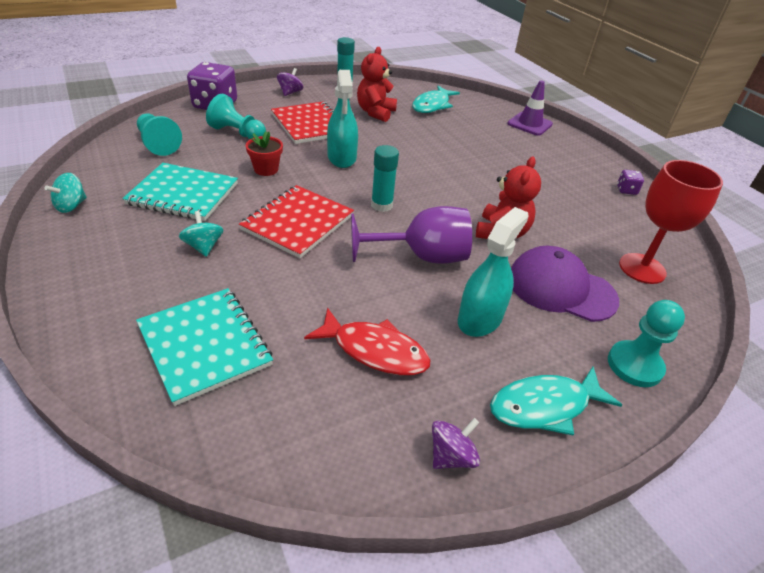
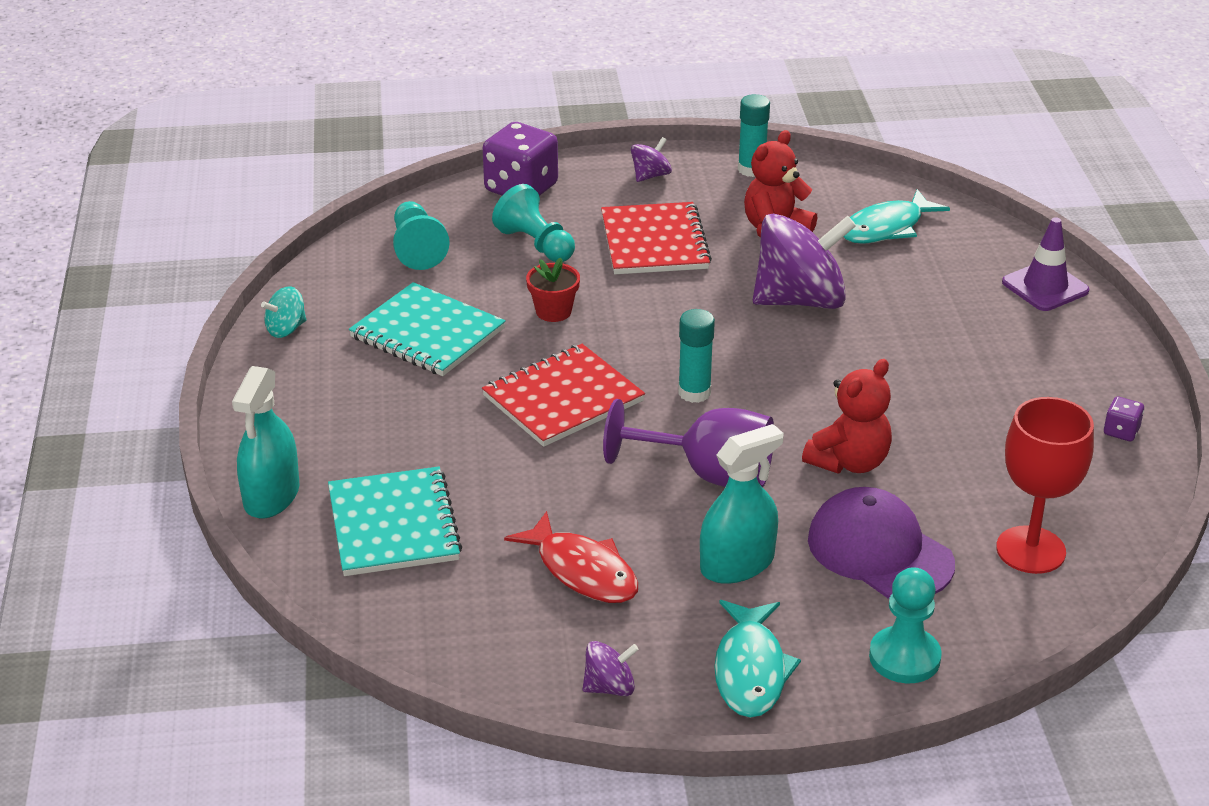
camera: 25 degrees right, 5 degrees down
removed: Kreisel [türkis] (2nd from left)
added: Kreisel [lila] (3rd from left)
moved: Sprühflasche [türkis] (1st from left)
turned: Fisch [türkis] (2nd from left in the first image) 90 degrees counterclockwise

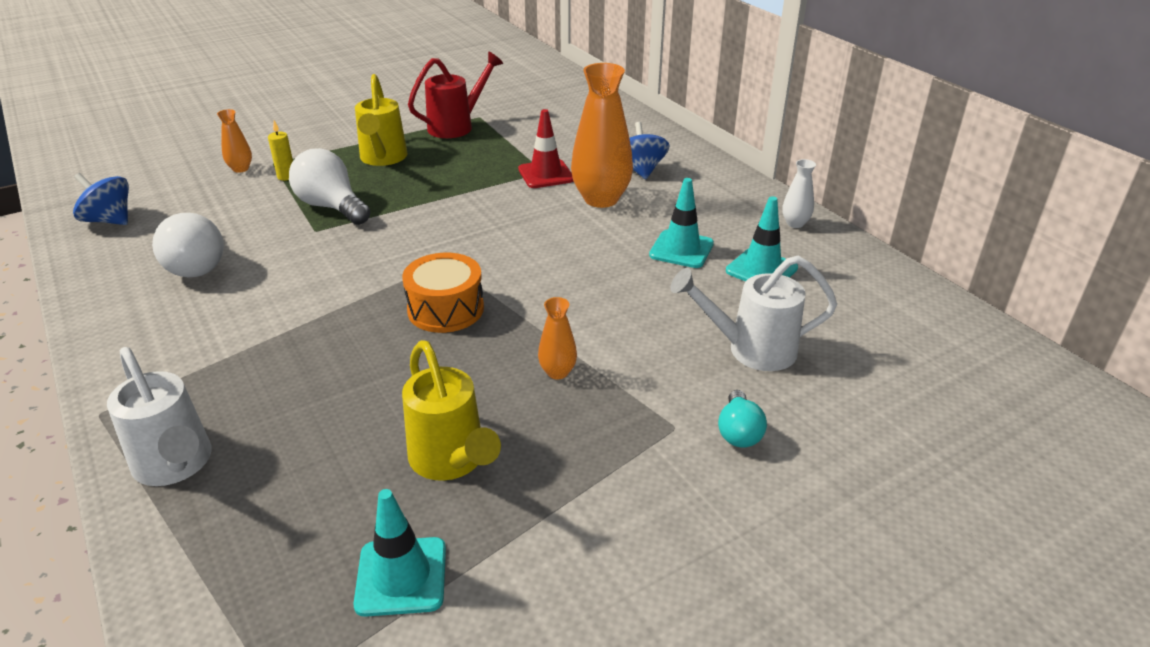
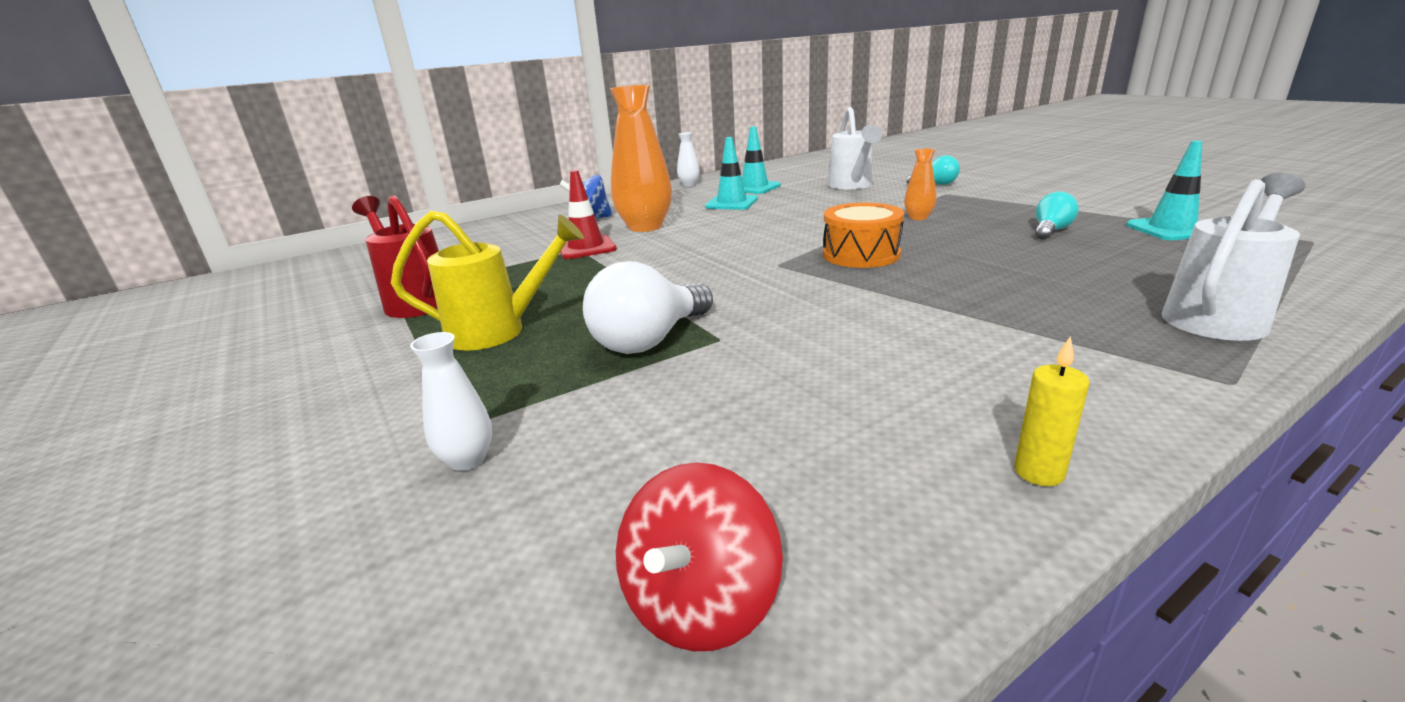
camera: 90 degrees left, 10 degrees down
removed: Glühbirne [weiß] (1st from left)
moved: Kerze [gelb]
replaced: Gießkanne [gelb] (2nd from left) to Glühbirne [türkis] (2nd from left)
recoloured: Kreisel [blau] (1st from left) to Kreisel [rot]; Vase [orange] (1st from left) to Vase [weiß] (1st from left)

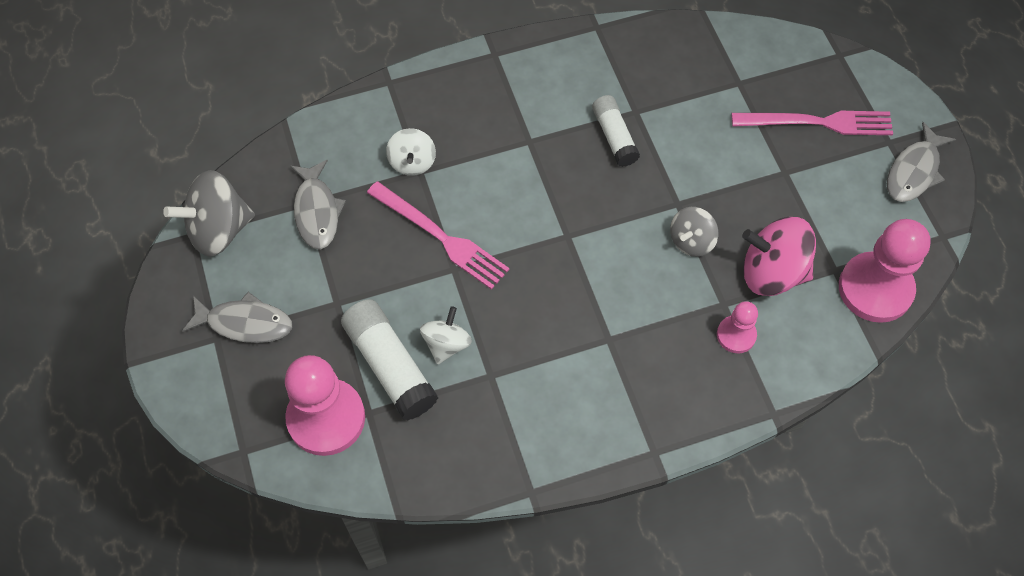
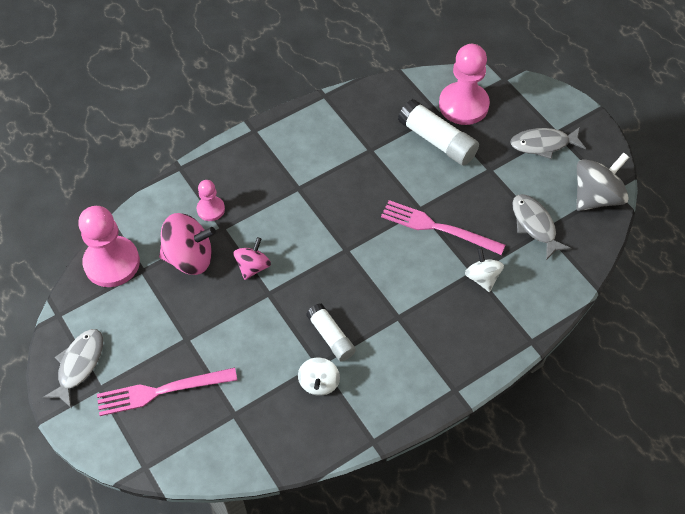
camera: 165 degrees right, 5 degrees down
moved: Kreisel [weiß] (2nd from left in the first image) to Kreisel [weiß] (1st from left)
recoloured: Kreisel [grau] (2nd from left) to Kreisel [rosa] (2nd from left)

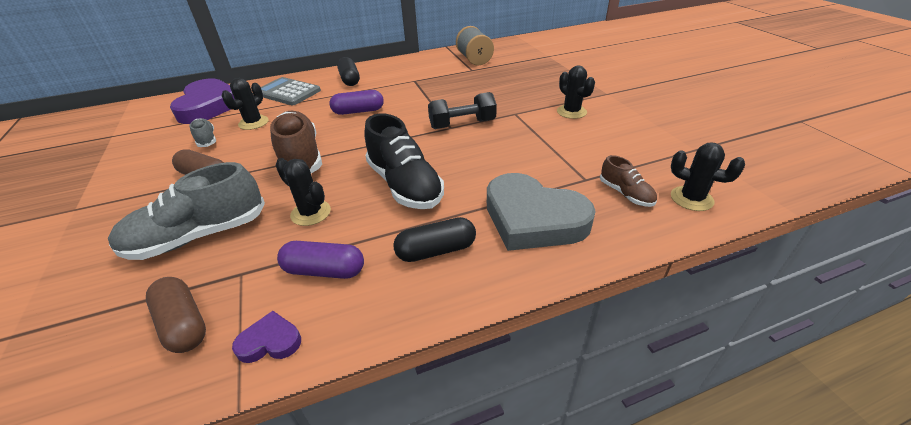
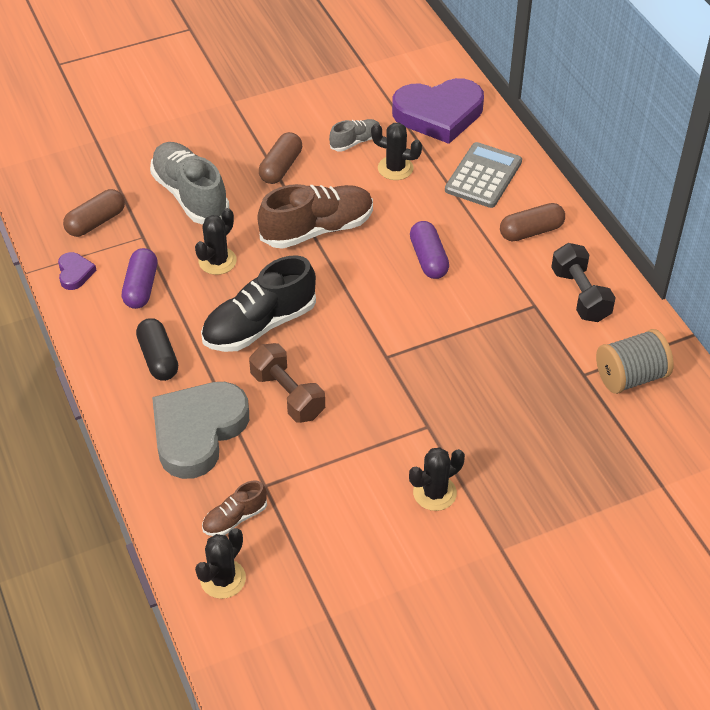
camera: 85 degrees right, 10 degrees up
added: Hantel [braun]
moved: Hantel [schwarz]
recoloured: Kapsel [schwarz] (1st from left) to Kapsel [braun] (3rd from left)

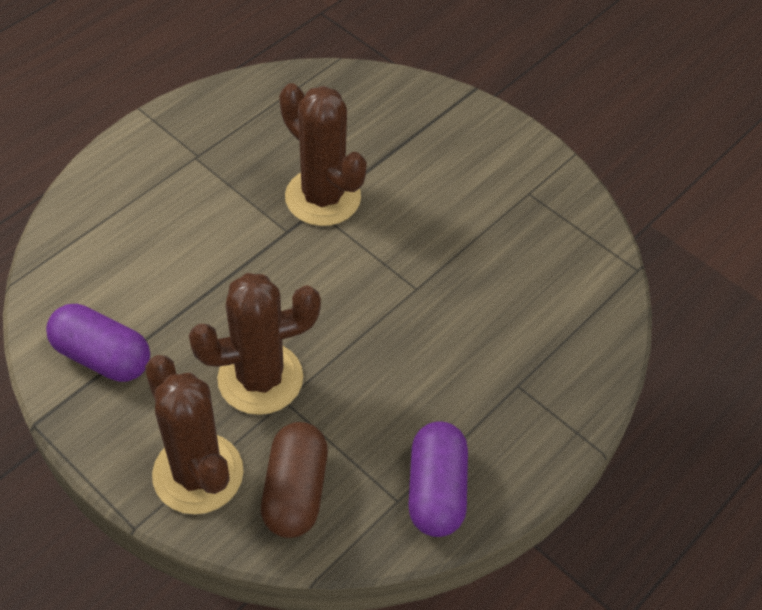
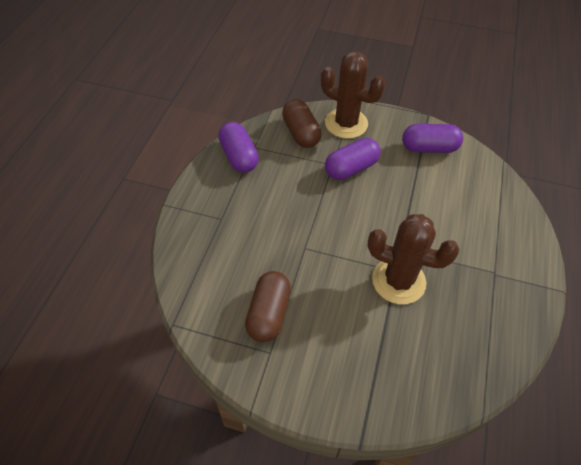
camera: 155 degrees right, 0 degrees up
added: Kapsel [braun] (1st from left)
replaced: Kaktus [braun] (2nd from left) to Kapsel [lila] (2nd from left)

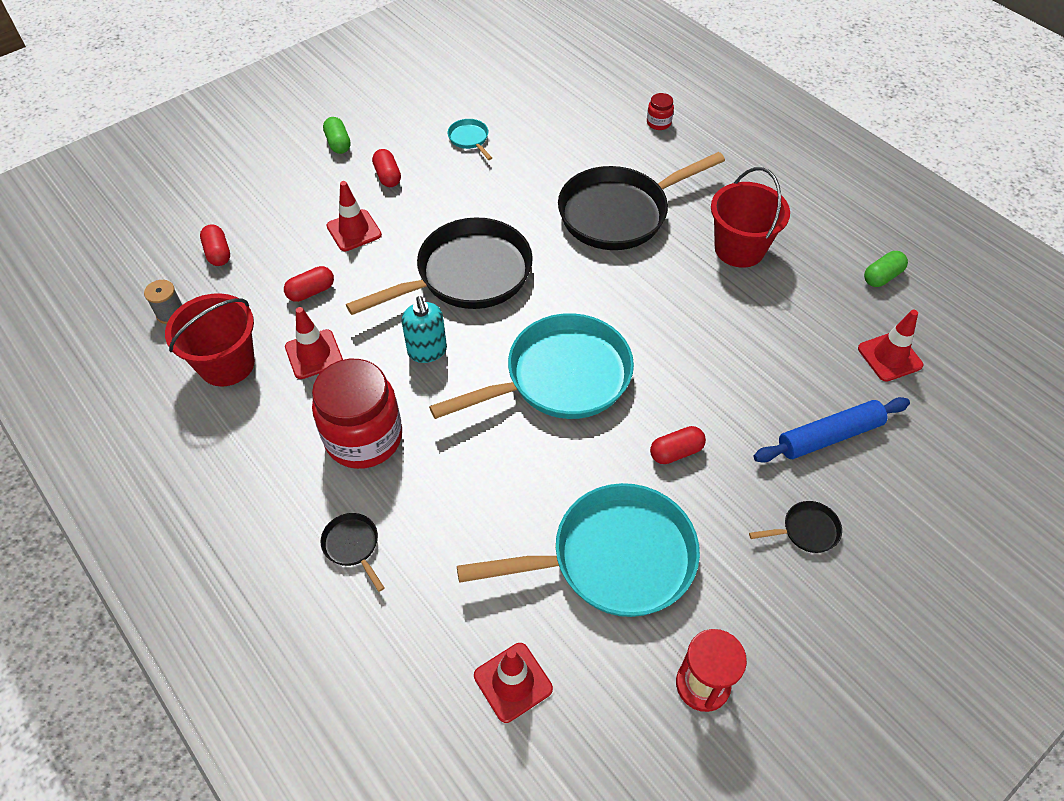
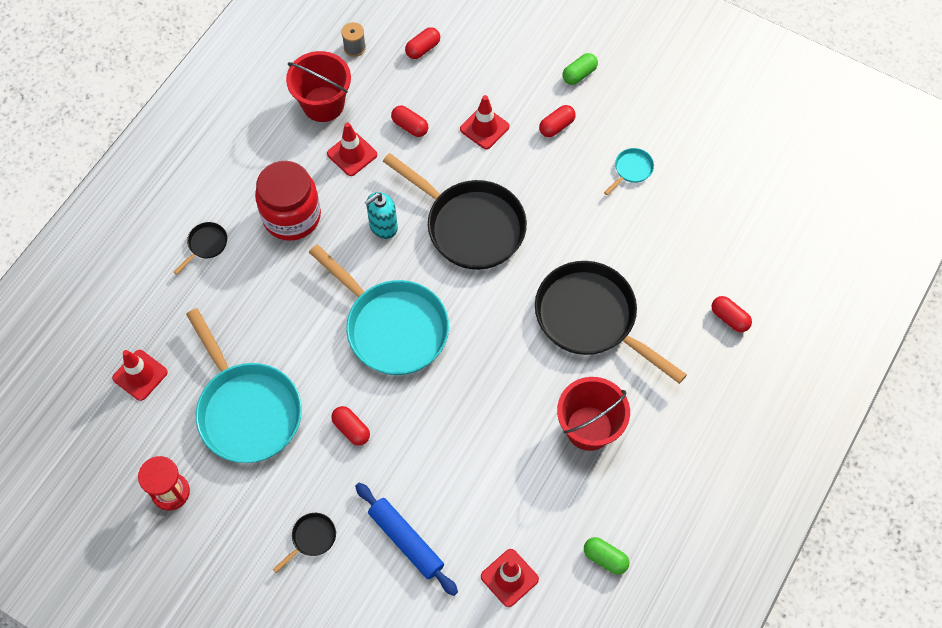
camera: 70 degrees right, 10 degrees up
replaced: Einmachglas [rot] (2nd from left) to Kapsel [rot] (5th from left)
turned: Pfanne [schwarz] (4th from left in the first image) 105 degrees counterclockwise

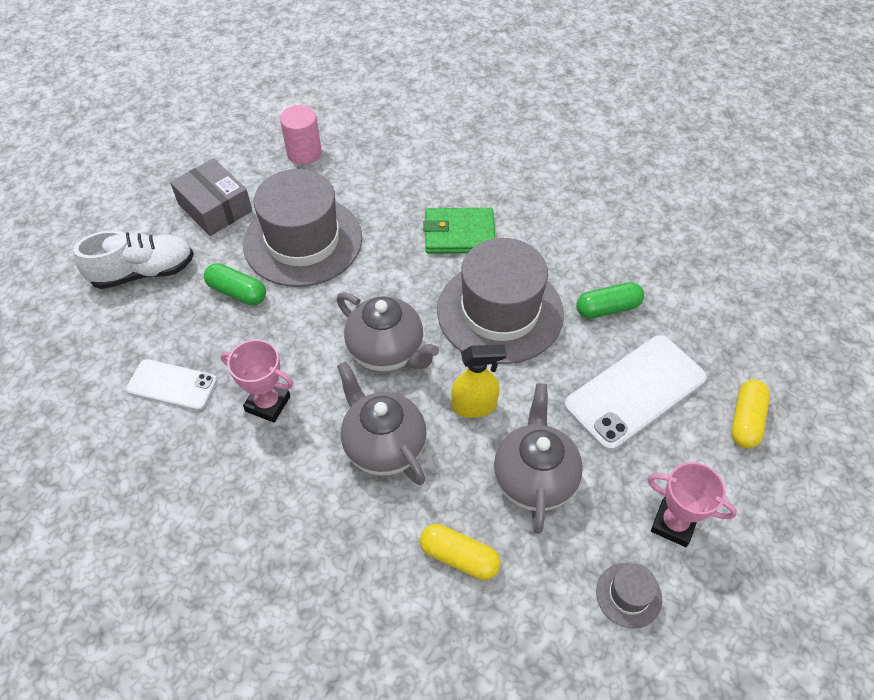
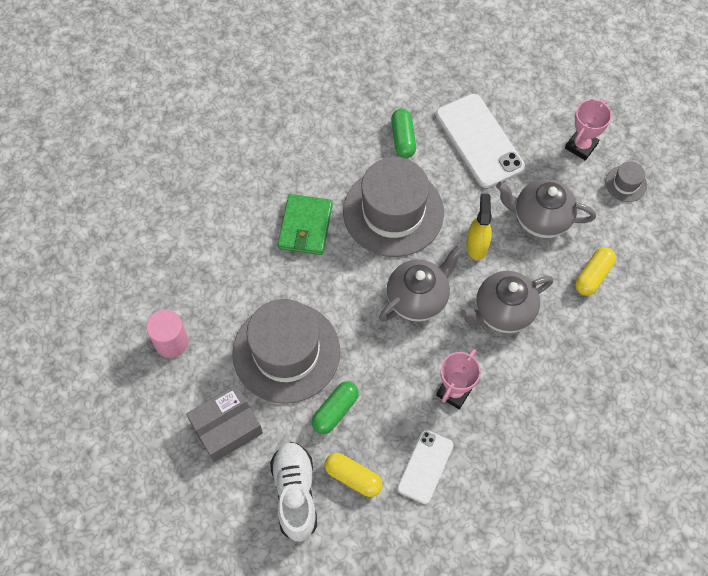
camera: 80 degrees left, 10 degrees up
moved: Kapsel [gelb] (2nd from left in the first image) to Kapsel [gelb] (1st from left)

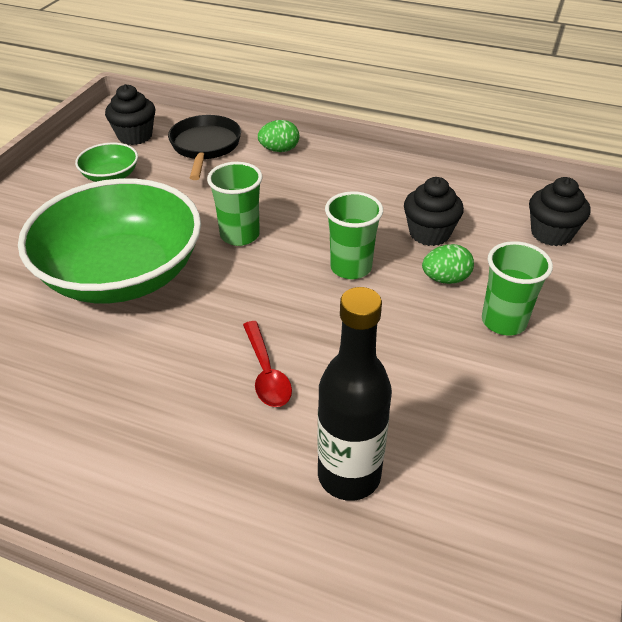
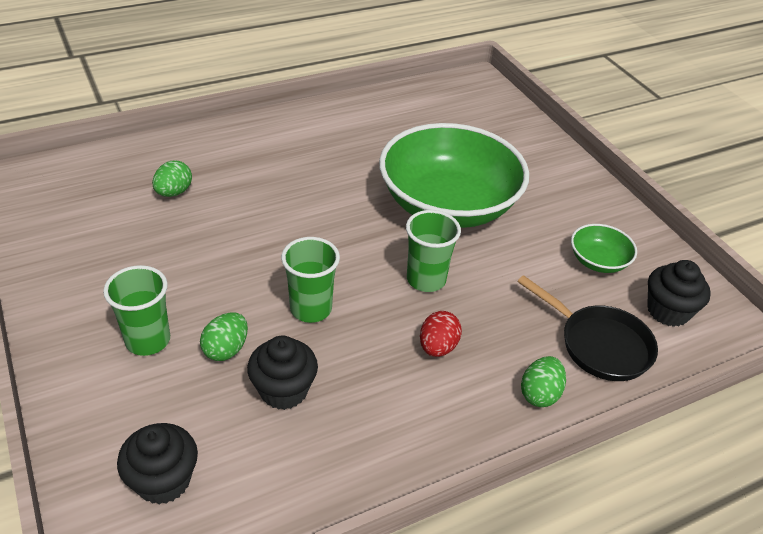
camera: 130 degrees right, 0 degrees up
removed: Löffel [rot]
added: Ei [rot]
replaced: Flasche [schwarz] to Ei [grün] (1st from left)

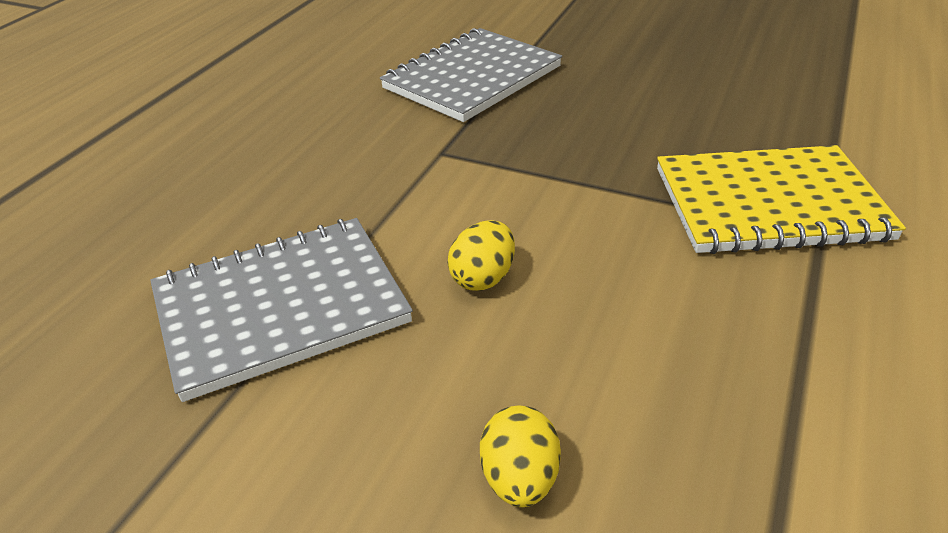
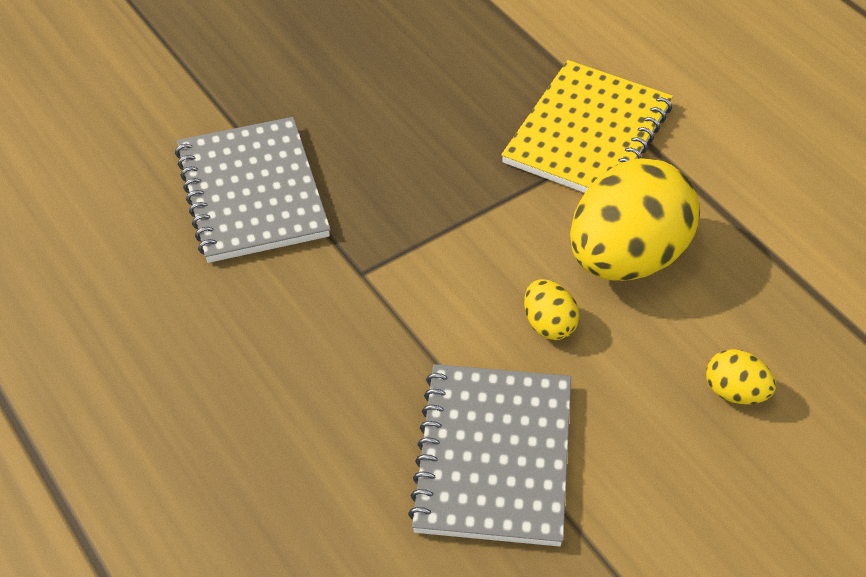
camera: 60 degrees left, 10 degrees up
added: Ei [gelb] (2nd from left)

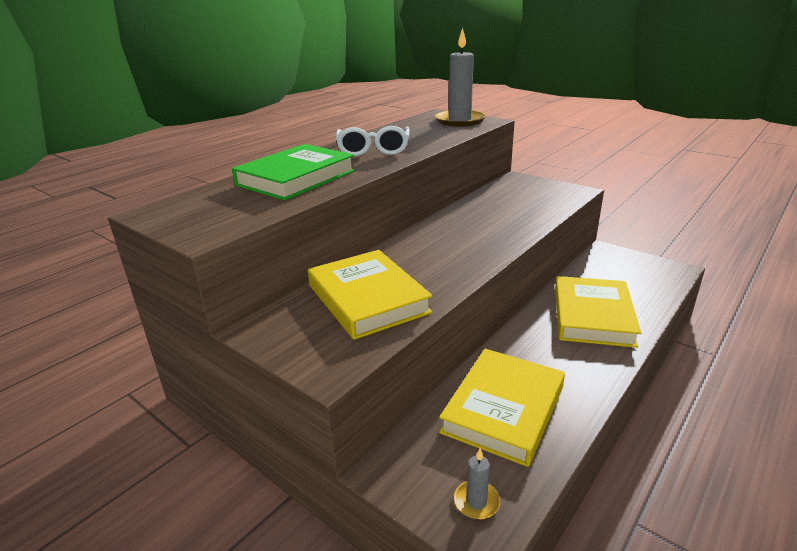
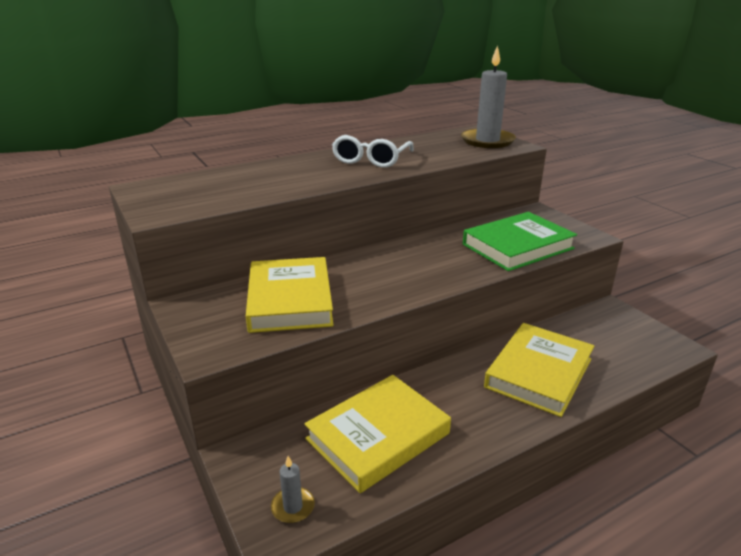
camera: 20 degrees right, 0 degrees up
moved: Buch [grün]

